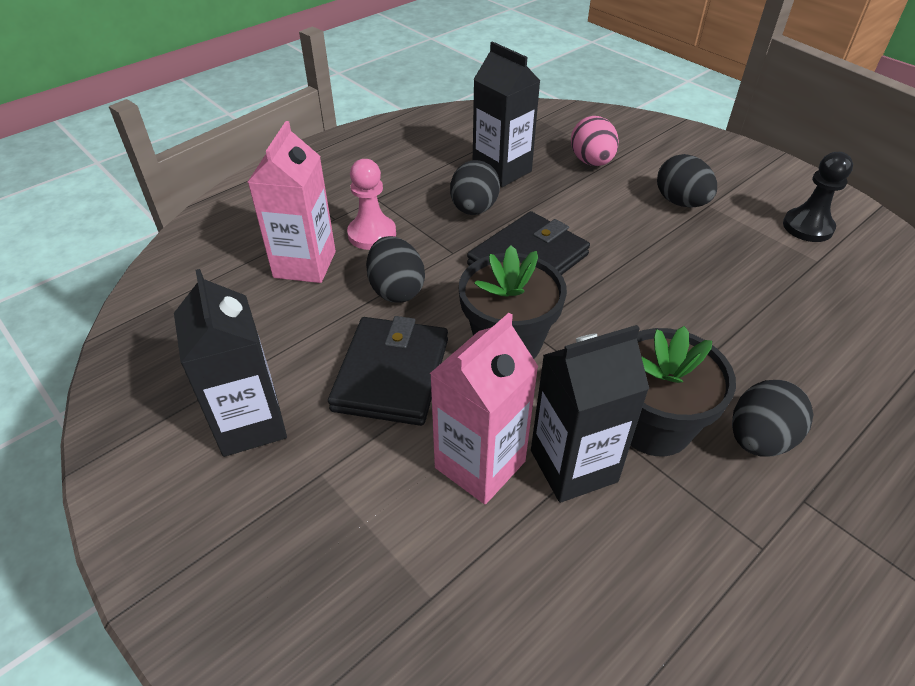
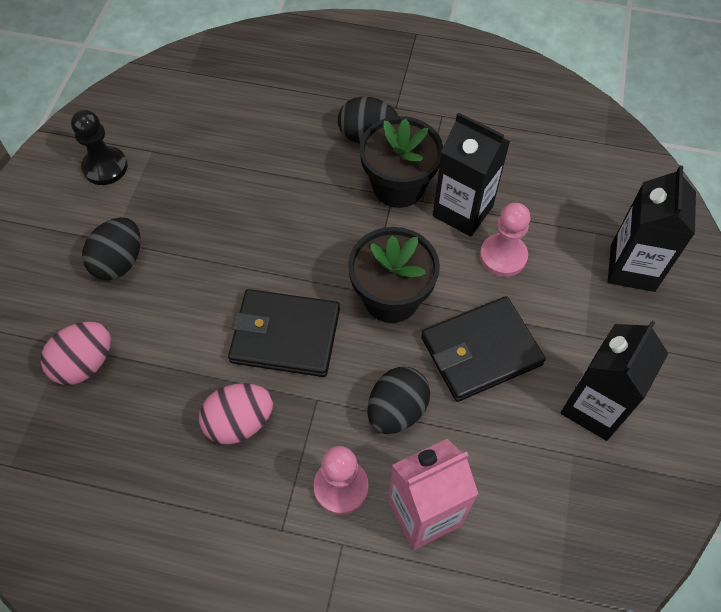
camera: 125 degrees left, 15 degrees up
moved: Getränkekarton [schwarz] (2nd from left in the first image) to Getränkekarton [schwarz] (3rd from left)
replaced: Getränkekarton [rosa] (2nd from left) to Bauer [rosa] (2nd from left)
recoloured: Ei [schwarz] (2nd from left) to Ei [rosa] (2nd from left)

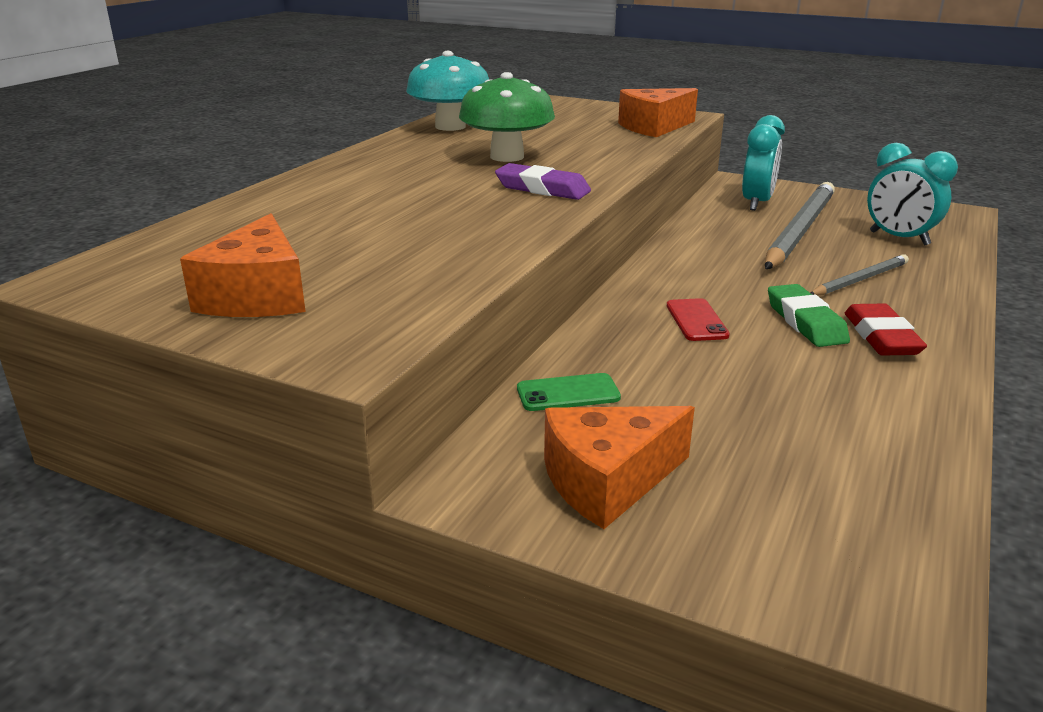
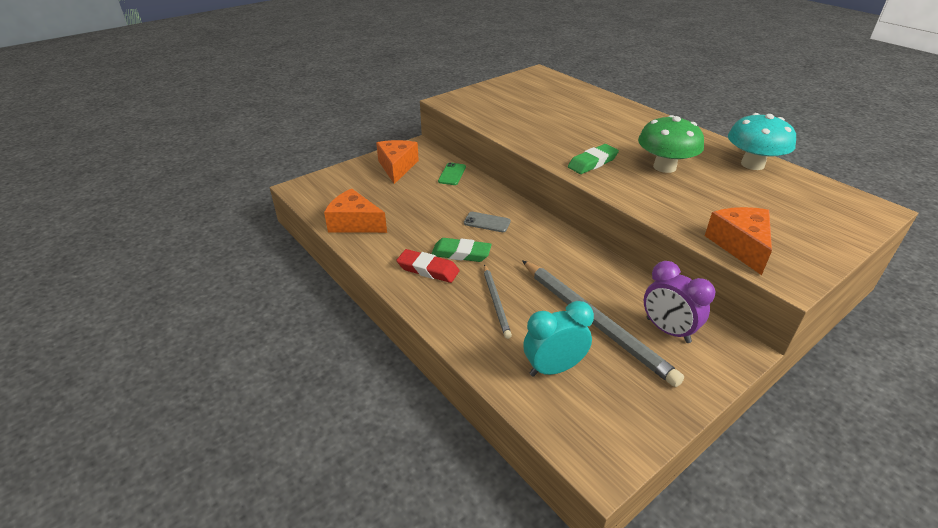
camera: 115 degrees right, 10 degrees up
moved: Käse [orange] (1st from left)
recoloured: Radiergummi [lila] to Radiergummi [grün] (2nd from left); Handy [rot] to Handy [grau]; Wecker [türkis] (1st from left) to Wecker [lila]

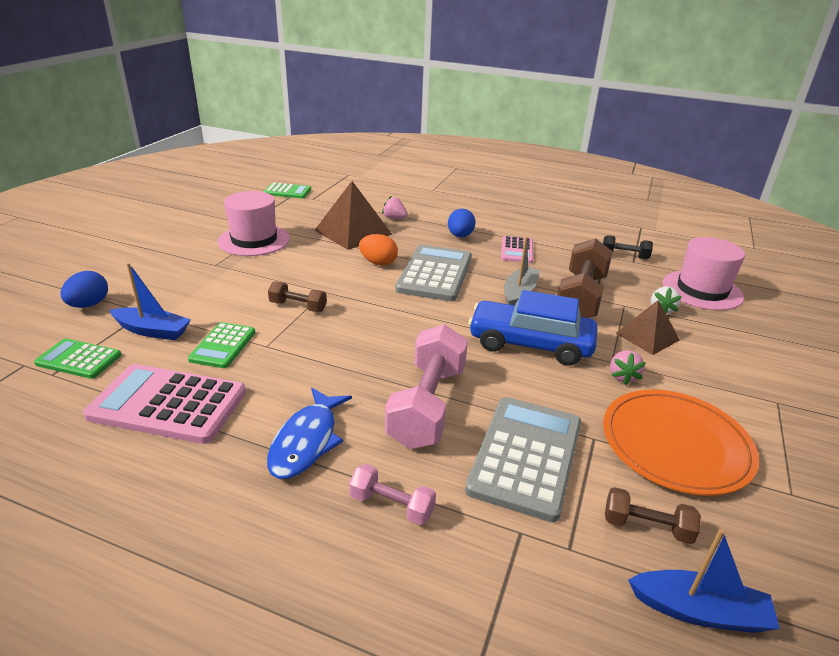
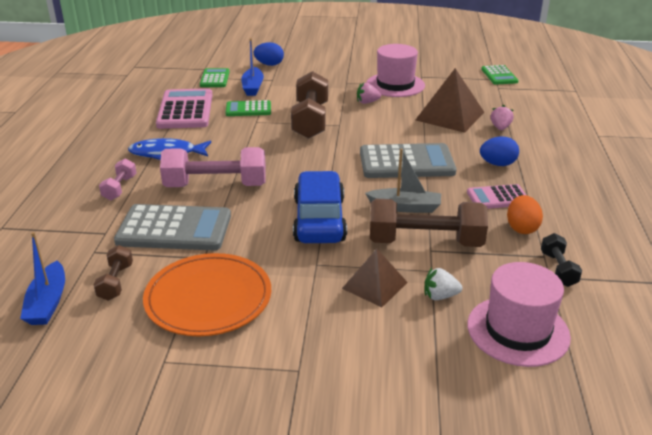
camera: 75 degrees right, 0 degrees up
moved: Ei [orange]; Erdbeere [rosa] (2nd from left in the first image) to Erdbeere [rosa] (1st from left)
resized: Hantel [braun] (1st from left in the first image) x1.99

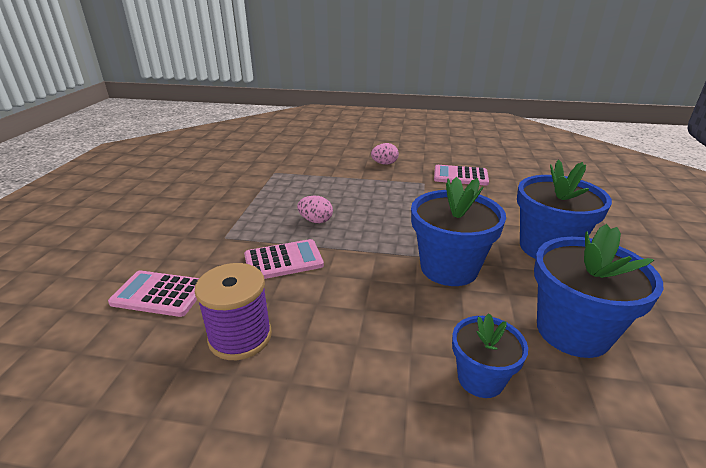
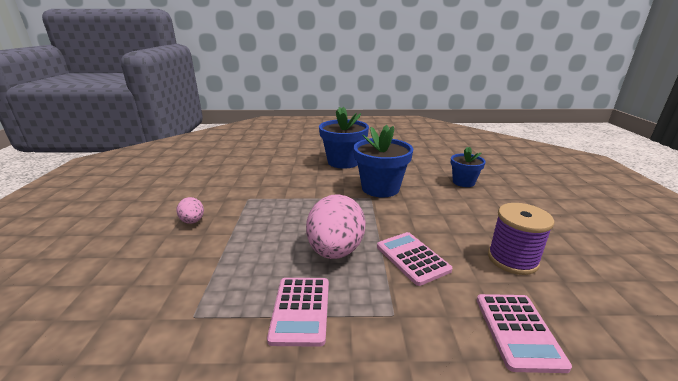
camera: 100 degrees left, 5 degrees down
removed: Blumentopf [blau] (4th from left)
moved: Taschenrechner [rosa] (3rd from left in the first image) to Taschenrechner [rosa] (1st from left)
resized: Ei [rosa] (1st from left in the first image) x2.01

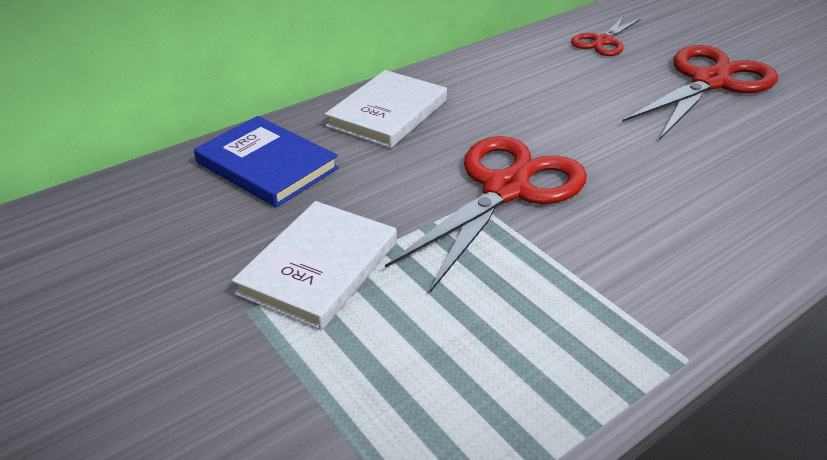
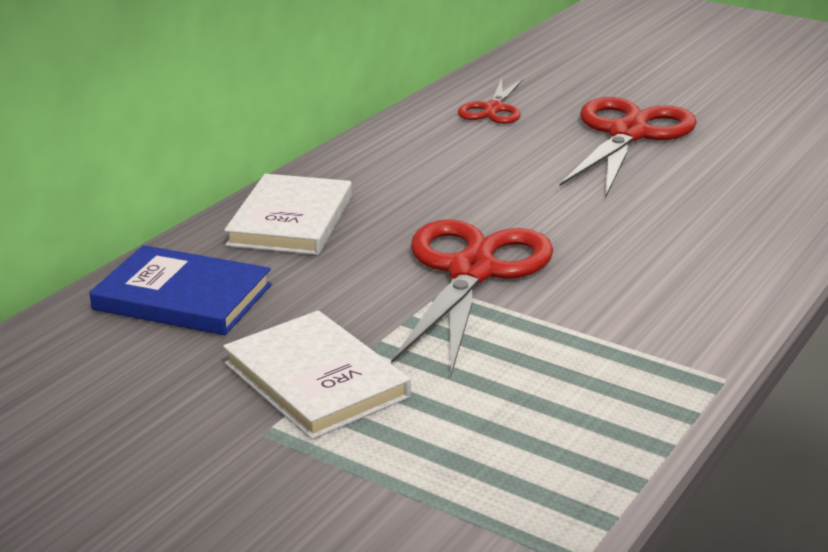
camera: 20 degrees left, 10 degrees down
turned: Buch [weiß] (1st from left in the first image) 45 degrees counterclockwise

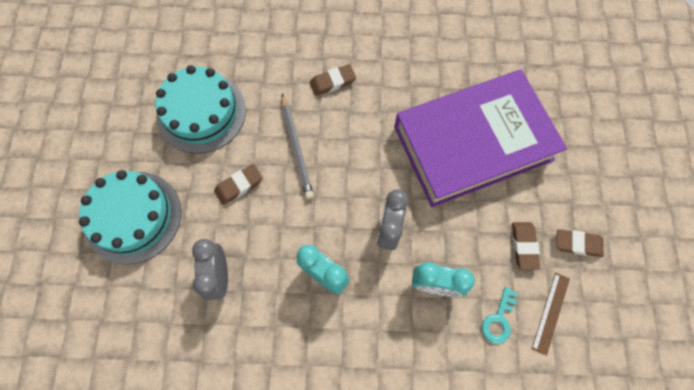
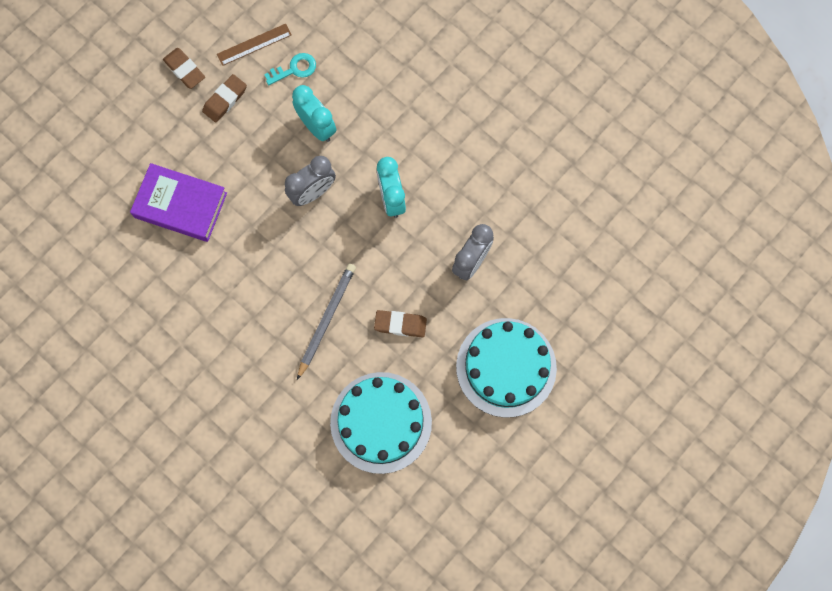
camera: 140 degrees left, 5 degrees up
removed: Radiergummi [braun] (2nd from left)
resized: Buch [lila] x0.55

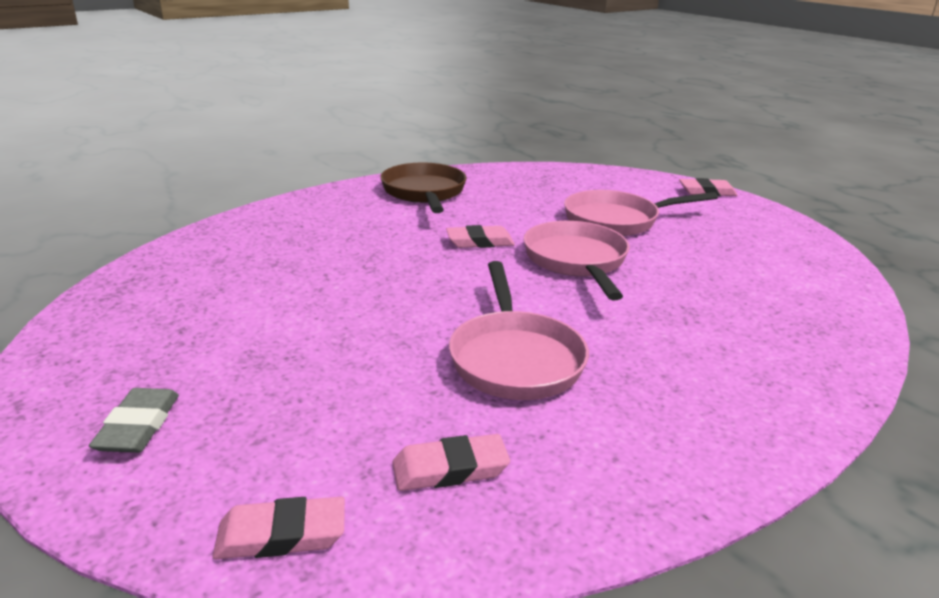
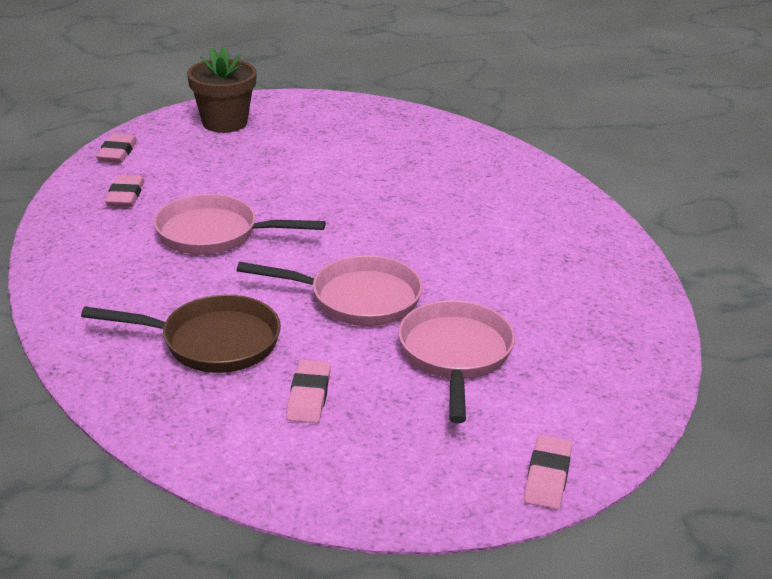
camera: 105 degrees right, 5 degrees up
moved: Pfanne [braun]; Radiergummi [rosa] (3rd from left)
replaced: Radiergummi [grau] to Blumentopf [braun]

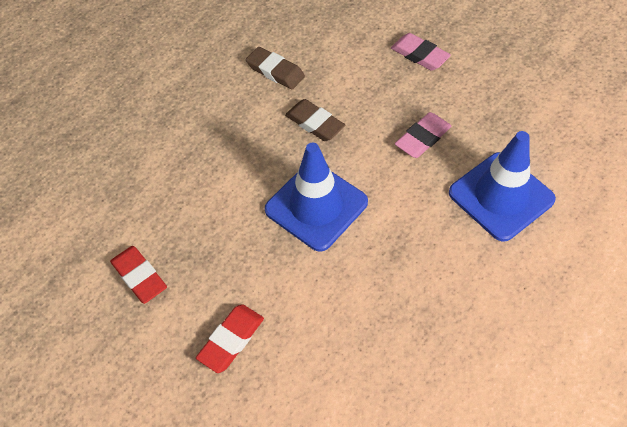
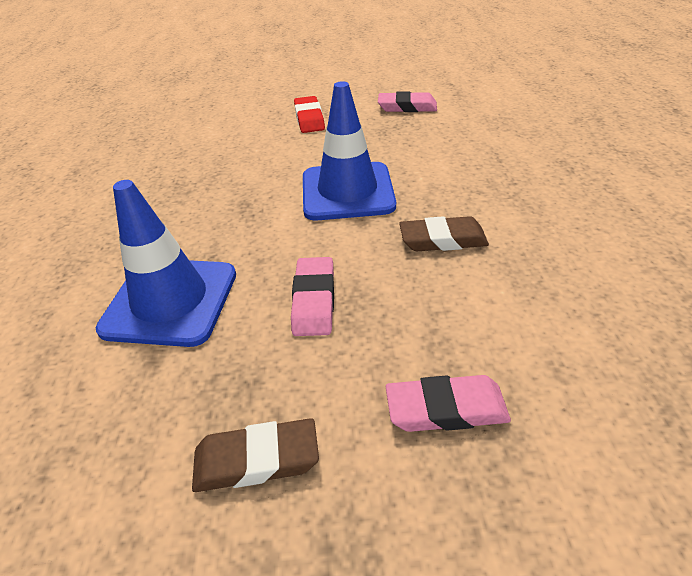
camera: 135 degrees right, 15 degrees down
moved: Radiergummi [braun] (1st from left)
recoloured: Radiergummi [rot] (1st from left) to Radiergummi [rosa] (2nd from left)

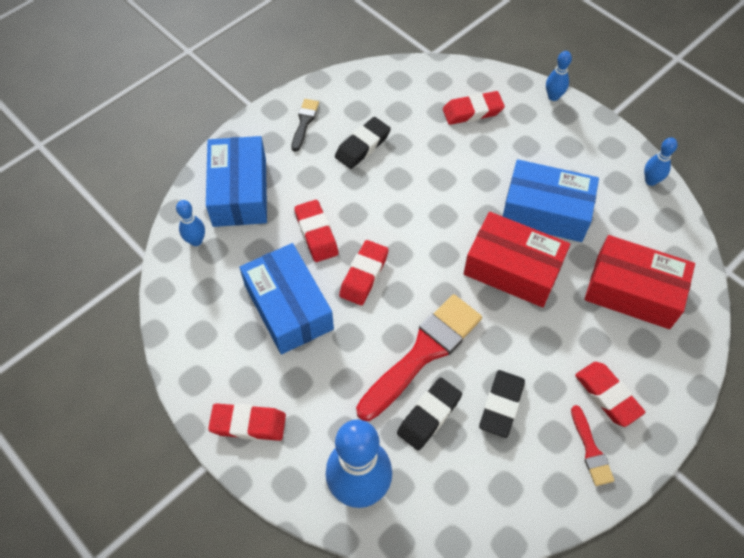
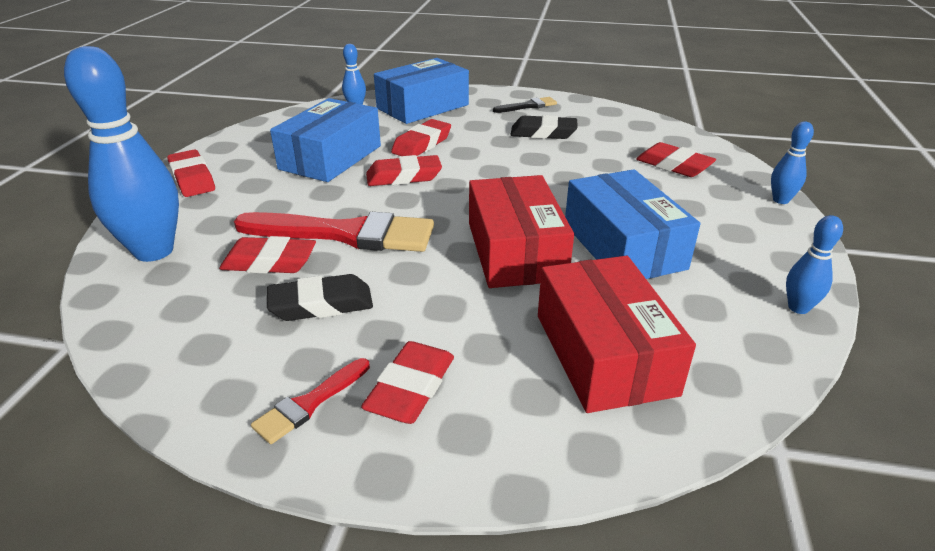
camera: 55 degrees right, 25 degrees down
recoloured: Radiergummi [schwarz] (2nd from left) to Radiergummi [rot] (2nd from left)

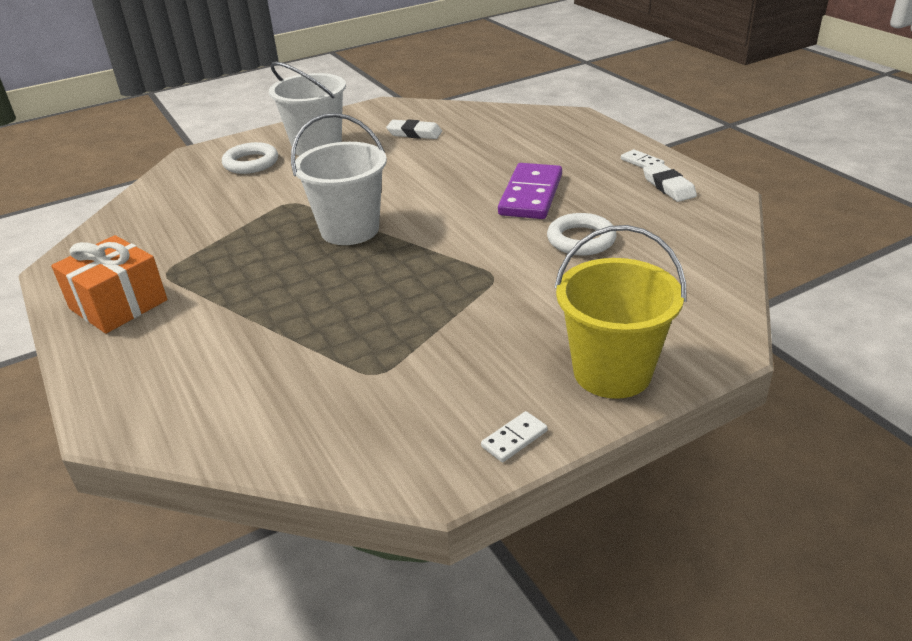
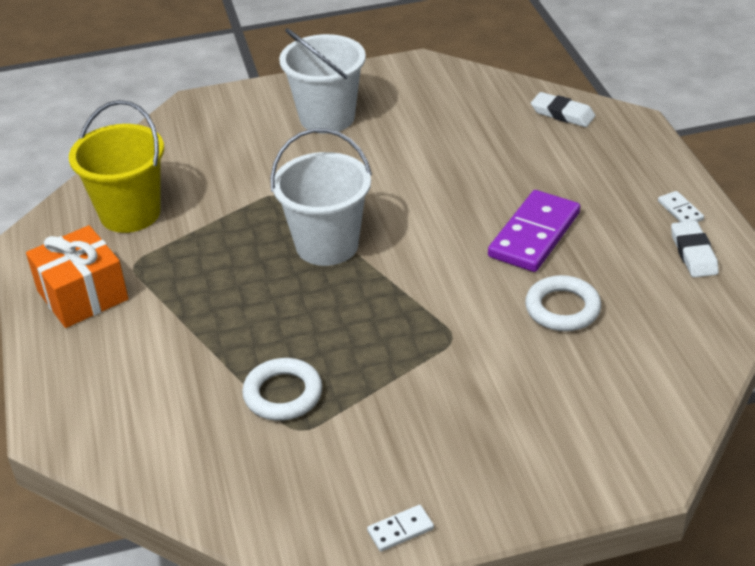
camera: 15 degrees right, 5 degrees up
moved: Ring [weiß] (1st from left); Radiergummi [weiß] (1st from left); Eimer [gelb]

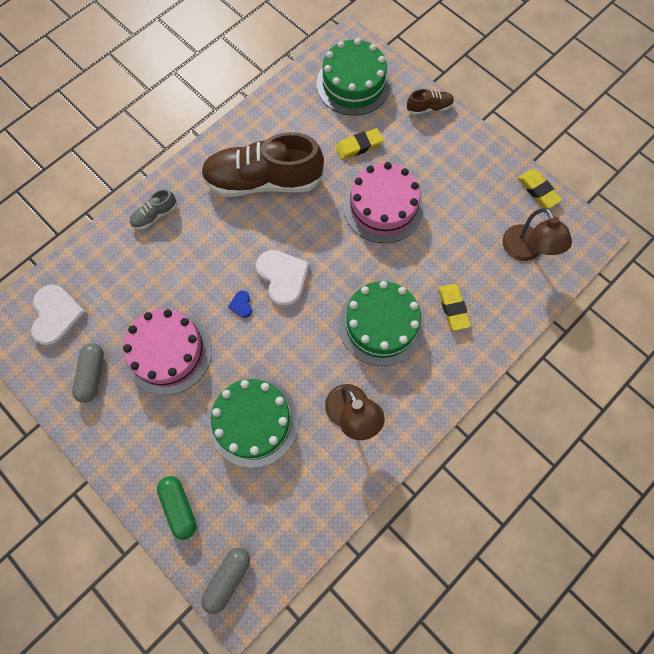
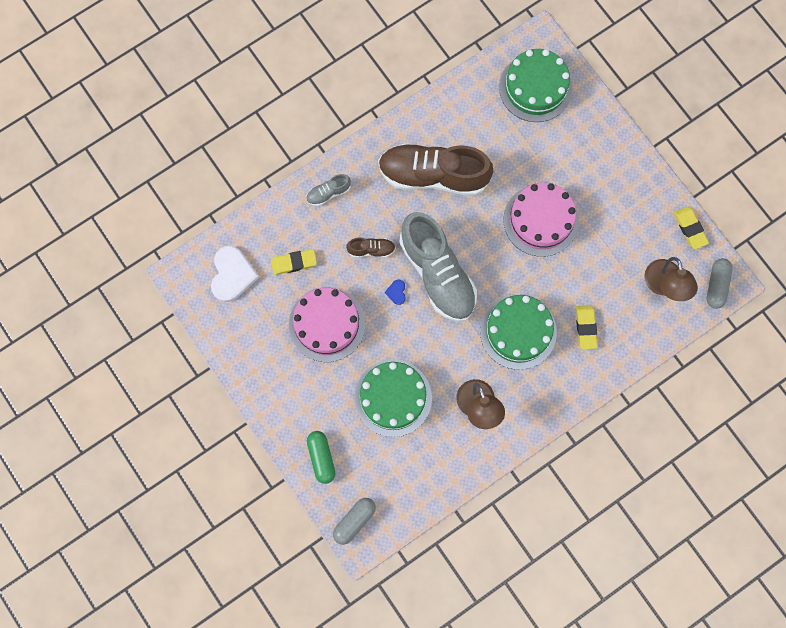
camera: 10 degrees right, 5 degrees up
moved: Kapsel [grau] (1st from left in the first image) to Kapsel [grau] (2nd from left); Radiergummi [gelb] (1st from left); Schuh [braun] (2nd from left in the first image) to Schuh [braun] (1st from left)
replaced: Herz [weiß] (2nd from left) to Schuh [grau] (2nd from left)

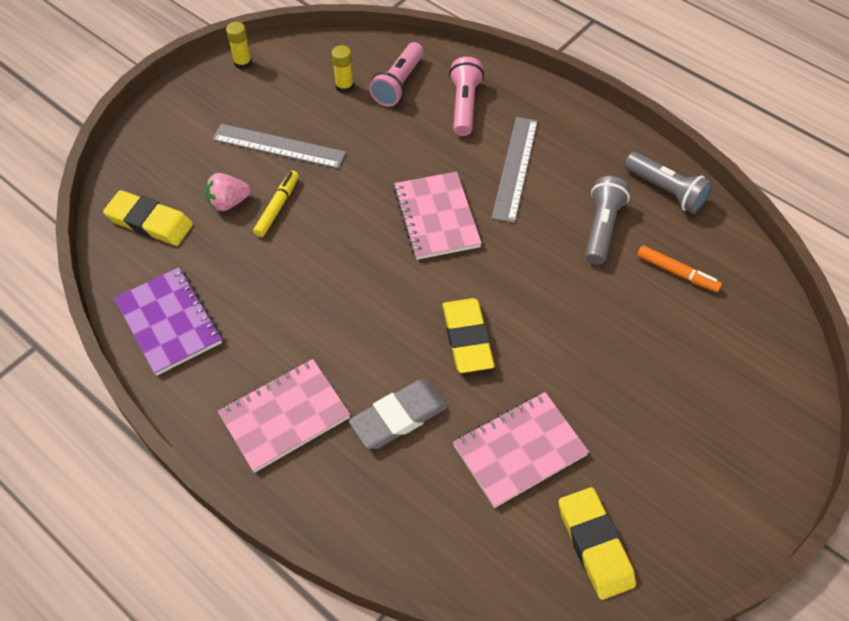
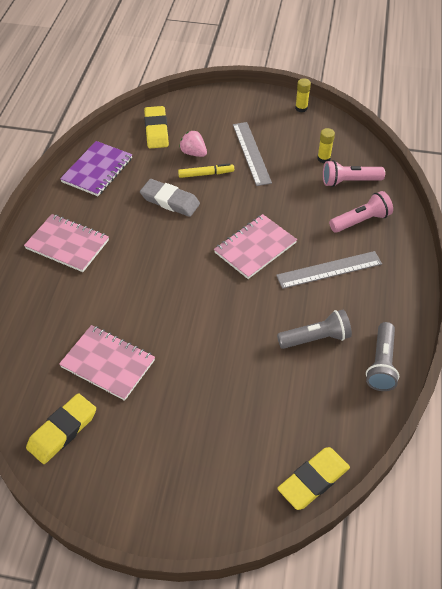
camera: 60 degrees right, 5 degrees down
removed: Filzstift [orange]
moved: Radiergummi [grau]; Radiergummi [gelb] (2nd from left in the first image) to Radiergummi [gelb] (3rd from left)

